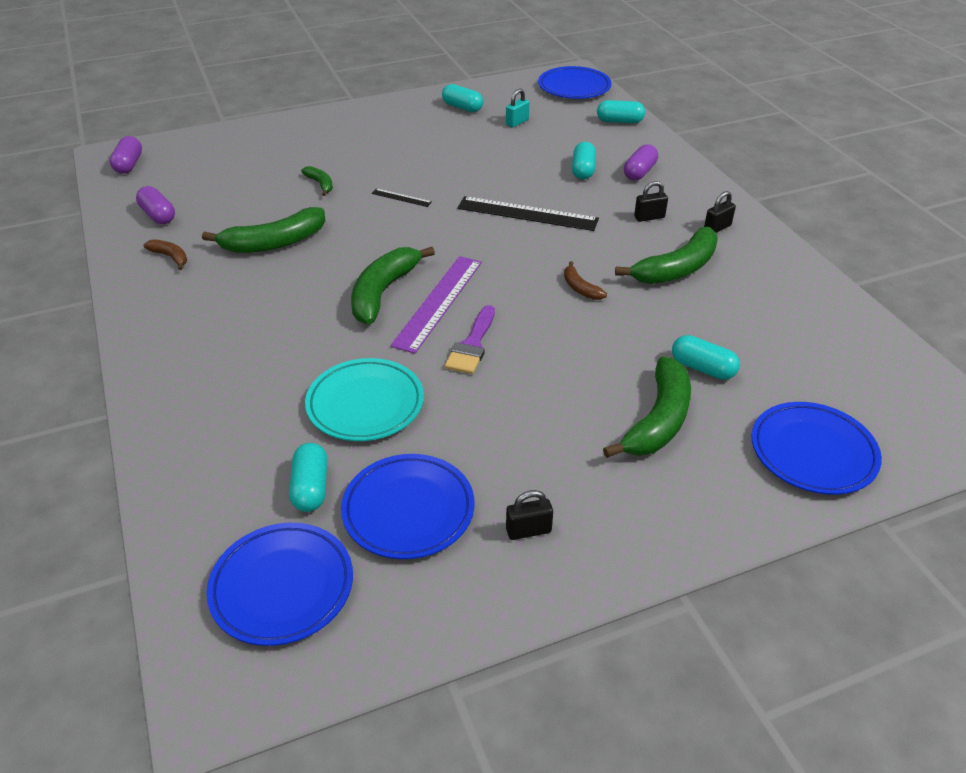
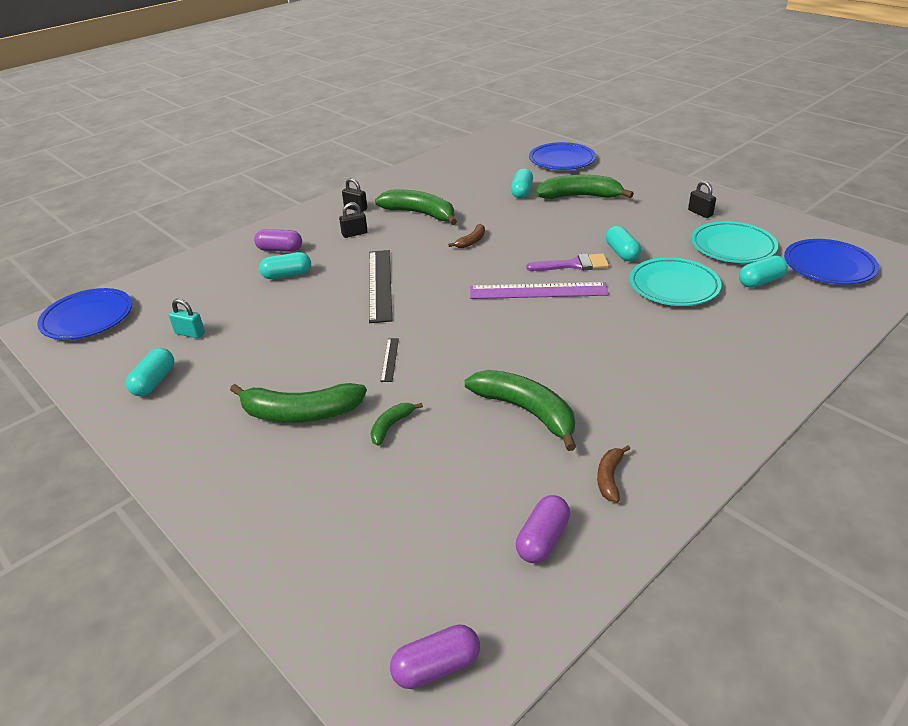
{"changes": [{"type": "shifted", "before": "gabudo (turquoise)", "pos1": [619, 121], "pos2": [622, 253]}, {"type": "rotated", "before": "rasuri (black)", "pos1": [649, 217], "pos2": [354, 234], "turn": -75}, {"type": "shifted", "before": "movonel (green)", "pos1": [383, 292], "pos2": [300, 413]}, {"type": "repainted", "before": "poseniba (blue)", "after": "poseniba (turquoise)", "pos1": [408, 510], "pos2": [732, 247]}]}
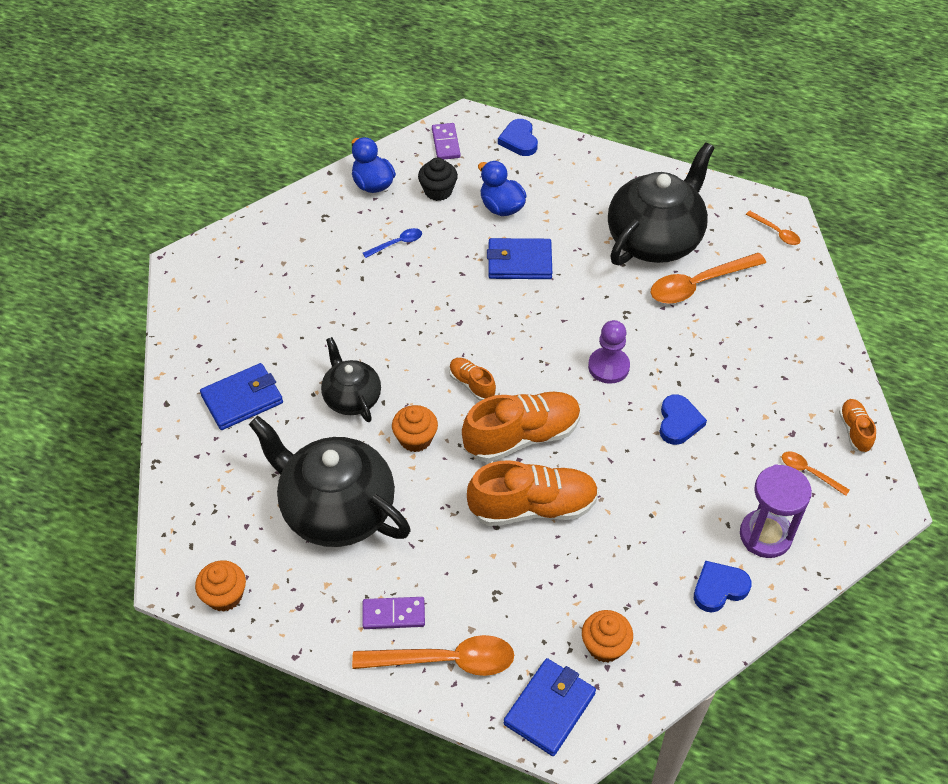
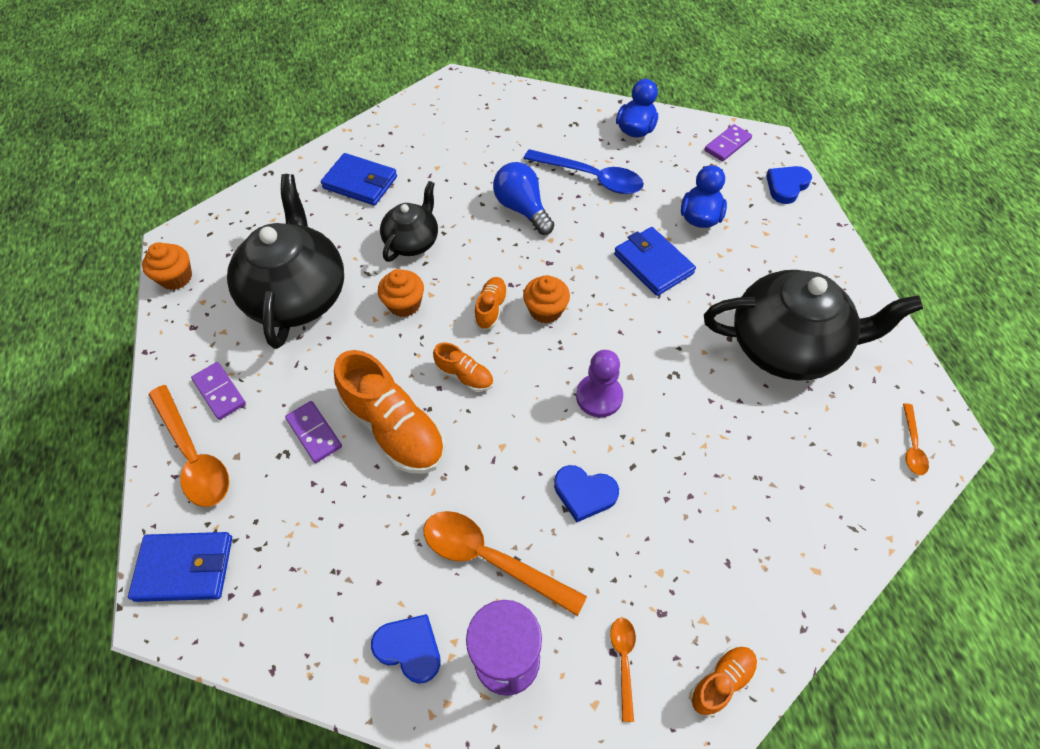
{"changes": [{"type": "gone", "before": "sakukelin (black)", "pos1": [438, 191]}, {"type": "scaled", "before": "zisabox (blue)", "pos1": [397, 243], "pos2": [591, 178], "scale": 1.99}, {"type": "shifted", "before": "zisabox (orange)", "pos1": [698, 284], "pos2": [490, 559]}, {"type": "scaled", "before": "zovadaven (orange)", "pos1": [522, 437], "pos2": [464, 376], "scale": 0.5}, {"type": "rotated", "before": "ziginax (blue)", "pos1": [678, 422], "pos2": [584, 493], "turn": 45}, {"type": "shifted", "before": "sakukelin (orange)", "pos1": [605, 646], "pos2": [546, 310]}, {"type": "new", "after": "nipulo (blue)", "pos2": [522, 209]}, {"type": "new", "after": "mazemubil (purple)", "pos2": [314, 433]}]}
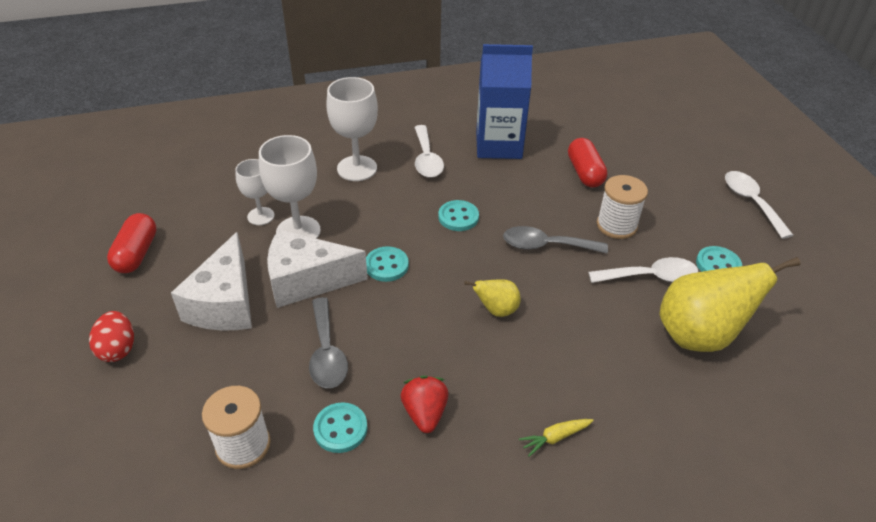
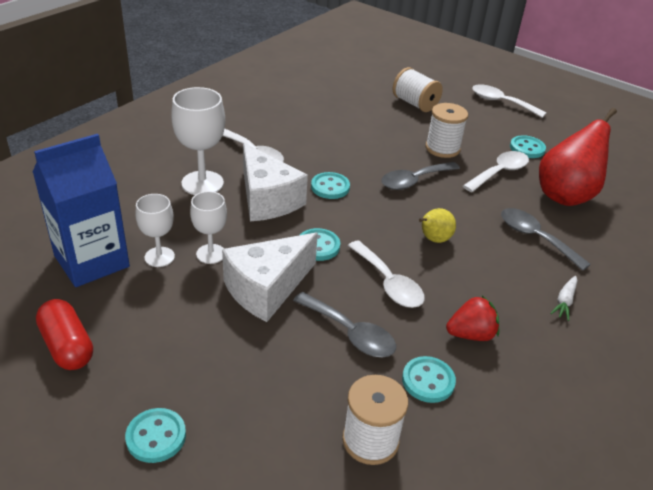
{"changes": [{"type": "shifted", "before": "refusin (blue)", "pos1": [498, 145], "pos2": [92, 261]}, {"type": "scaled", "before": "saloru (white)", "pos1": [298, 231], "pos2": [211, 254], "scale": 0.62}, {"type": "gone", "before": "gabudo (red)", "pos1": [585, 173]}, {"type": "shifted", "before": "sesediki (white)", "pos1": [225, 303], "pos2": [267, 199]}, {"type": "repainted", "before": "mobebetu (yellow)", "after": "mobebetu (red)", "pos1": [699, 335], "pos2": [565, 195]}, {"type": "swapped", "before": "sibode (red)", "after": "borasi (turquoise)", "pos1": [118, 349], "pos2": [156, 437]}, {"type": "rotated", "before": "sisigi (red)", "pos1": [425, 413], "pos2": [471, 334], "turn": 120}, {"type": "repainted", "before": "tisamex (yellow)", "after": "tisamex (white)", "pos1": [555, 437], "pos2": [564, 301]}, {"type": "new", "after": "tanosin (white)", "pos2": [415, 104]}, {"type": "new", "after": "zisabox (grey)", "pos2": [535, 238]}, {"type": "new", "after": "zisabox (white)", "pos2": [388, 283]}]}
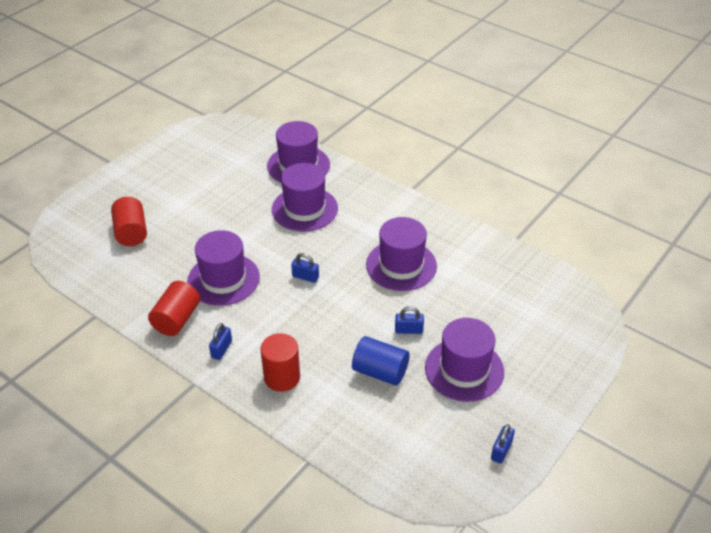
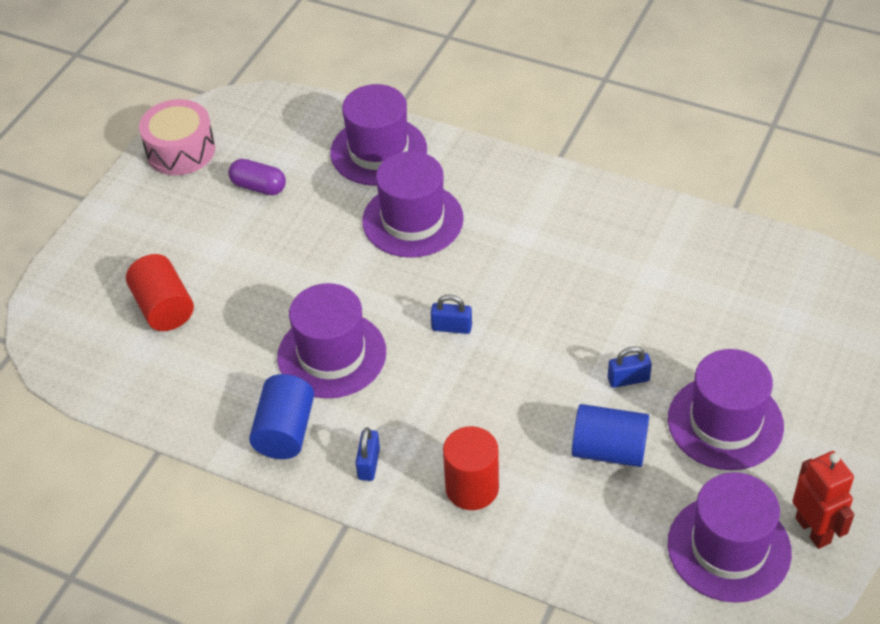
{"changes": [{"type": "shifted", "before": "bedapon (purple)", "pos1": [401, 265], "pos2": [729, 548]}, {"type": "repainted", "before": "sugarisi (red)", "after": "sugarisi (blue)", "pos1": [176, 319], "pos2": [285, 431]}, {"type": "swapped", "before": "rasuri (blue)", "after": "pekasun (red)", "pos1": [501, 450], "pos2": [813, 530]}, {"type": "new", "after": "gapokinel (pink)", "pos2": [180, 150]}, {"type": "new", "after": "gabudo (purple)", "pos2": [258, 187]}]}
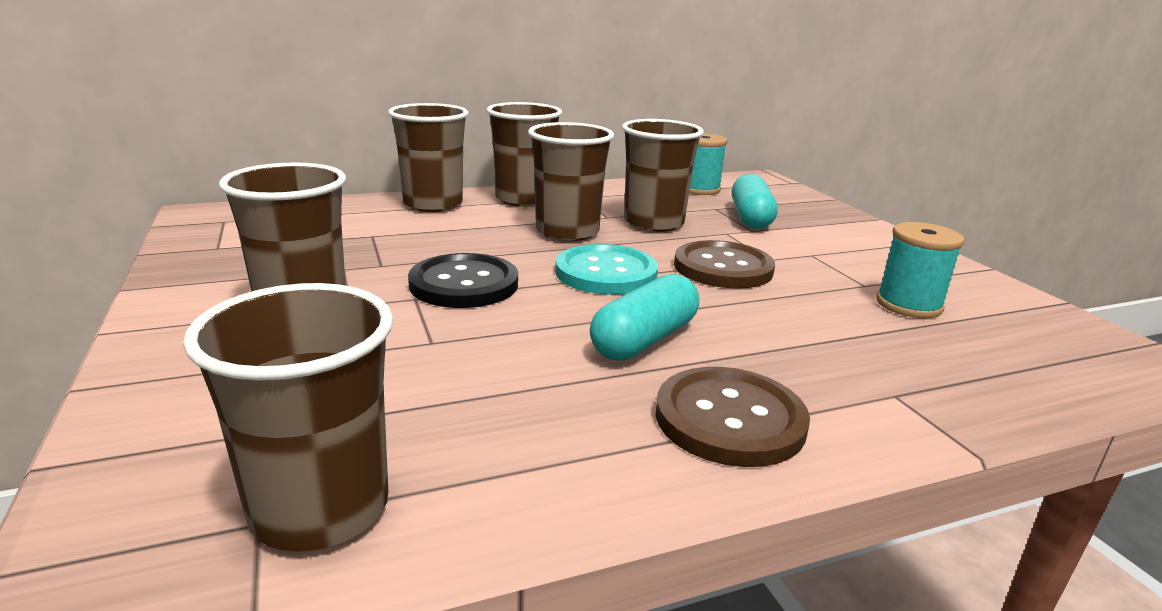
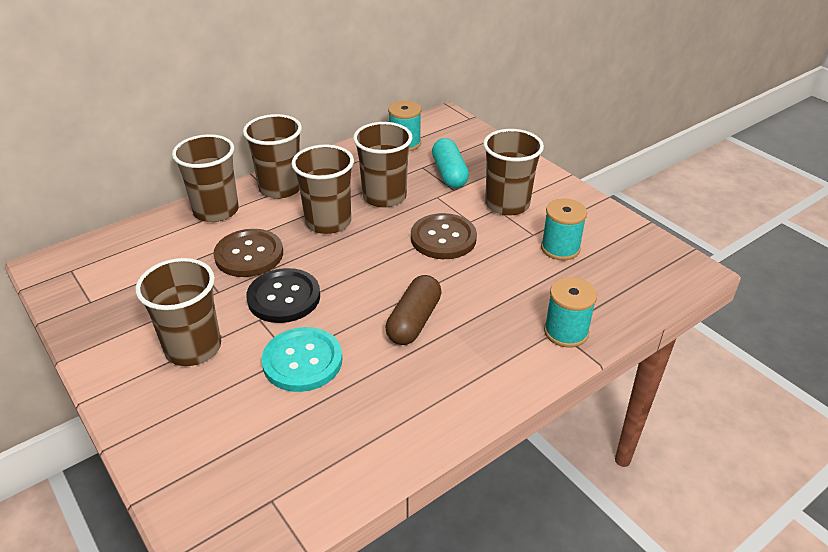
{"changes": [{"type": "shifted", "before": "borasi (turquoise)", "pos1": [606, 273], "pos2": [302, 361]}, {"type": "repainted", "before": "gabudo (turquoise)", "after": "gabudo (brown)", "pos1": [644, 339], "pos2": [414, 321]}, {"type": "shifted", "before": "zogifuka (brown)", "pos1": [320, 508], "pos2": [507, 204]}, {"type": "shifted", "before": "borasi (brown)", "pos1": [729, 419], "pos2": [249, 255]}, {"type": "new", "after": "tanosin (turquoise)", "pos2": [566, 332]}]}
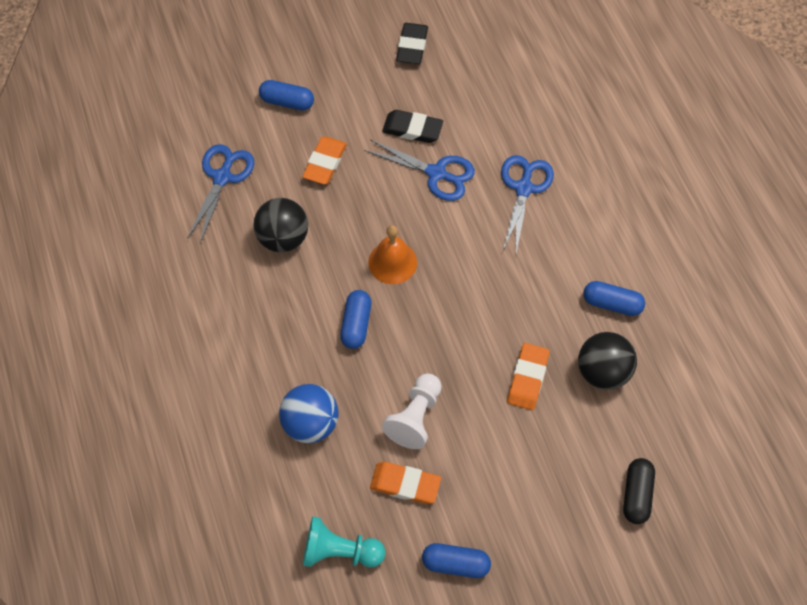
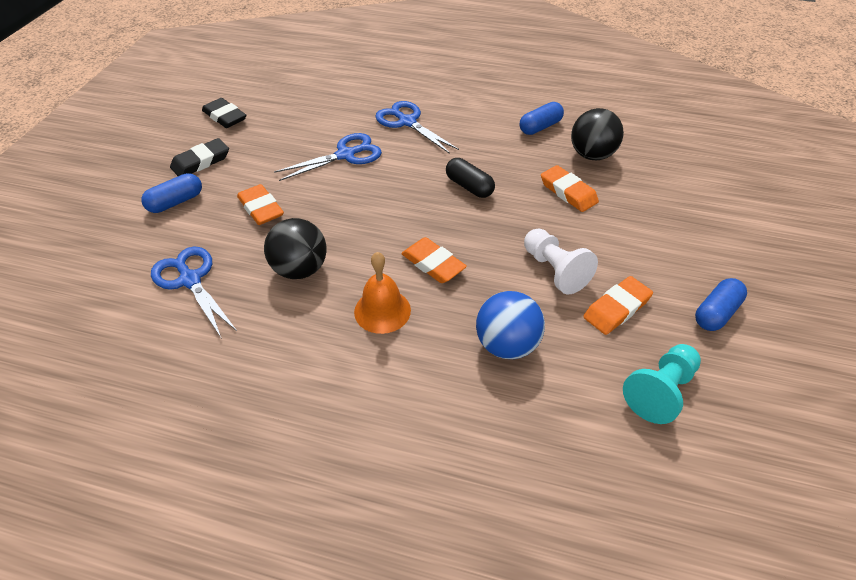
{"changes": [{"type": "shifted", "before": "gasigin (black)", "pos1": [412, 129], "pos2": [201, 162]}, {"type": "shifted", "before": "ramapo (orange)", "pos1": [392, 262], "pos2": [382, 311]}, {"type": "swapped", "before": "gabudo (blue)", "after": "gasigin (orange)", "pos1": [356, 324], "pos2": [433, 264]}, {"type": "shifted", "before": "gabudo (black)", "pos1": [636, 494], "pos2": [469, 186]}]}
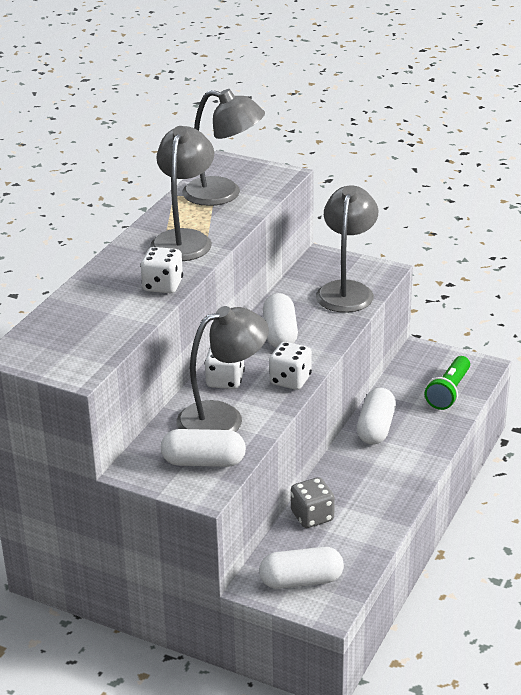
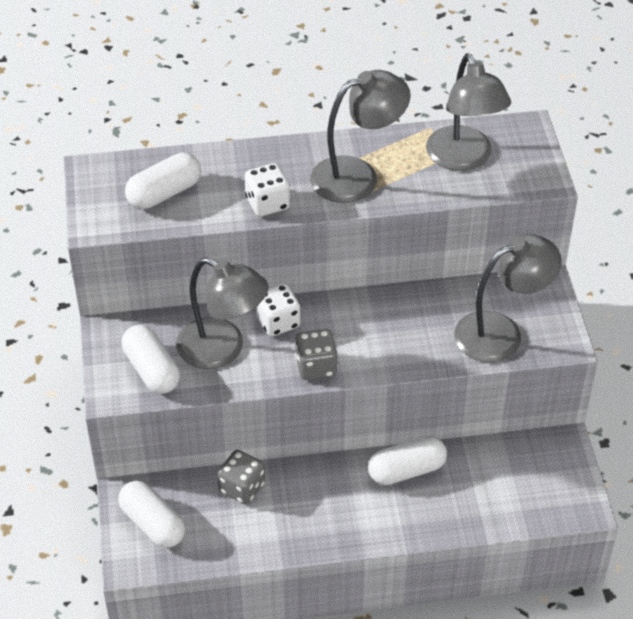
{"changes": [{"type": "shifted", "before": "gabudo (white)", "pos1": [280, 334], "pos2": [164, 193]}, {"type": "repainted", "before": "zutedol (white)", "after": "zutedol (grey)", "pos1": [290, 380], "pos2": [316, 366]}, {"type": "gone", "before": "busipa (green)", "pos1": [449, 392]}]}
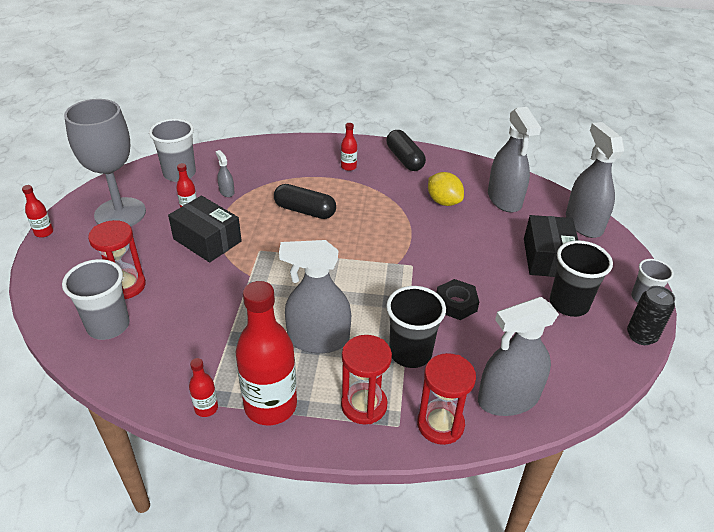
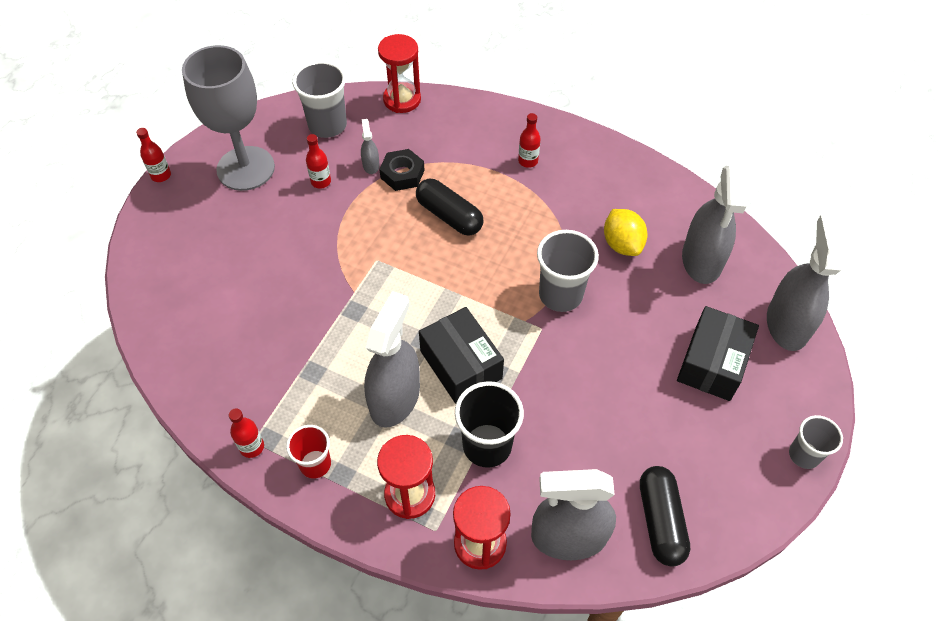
{"changes": [{"type": "shifted", "before": "gabudo (black)", "pos1": [404, 159], "pos2": [660, 521]}, {"type": "shifted", "before": "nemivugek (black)", "pos1": [207, 240], "pos2": [461, 364]}, {"type": "shifted", "before": "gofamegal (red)", "pos1": [125, 286], "pos2": [402, 100]}, {"type": "rotated", "before": "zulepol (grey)", "pos1": [318, 339], "pos2": [395, 398], "turn": 90}, {"type": "gone", "before": "zogifuka (black)", "pos1": [569, 304]}, {"type": "shifted", "before": "zogifuka (grey)", "pos1": [108, 326], "pos2": [560, 295]}, {"type": "shifted", "before": "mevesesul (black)", "pos1": [456, 304], "pos2": [402, 174]}, {"type": "swapped", "before": "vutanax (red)", "after": "zogifuka (red)", "pos1": [270, 405], "pos2": [315, 464]}, {"type": "gone", "before": "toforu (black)", "pos1": [641, 336]}]}
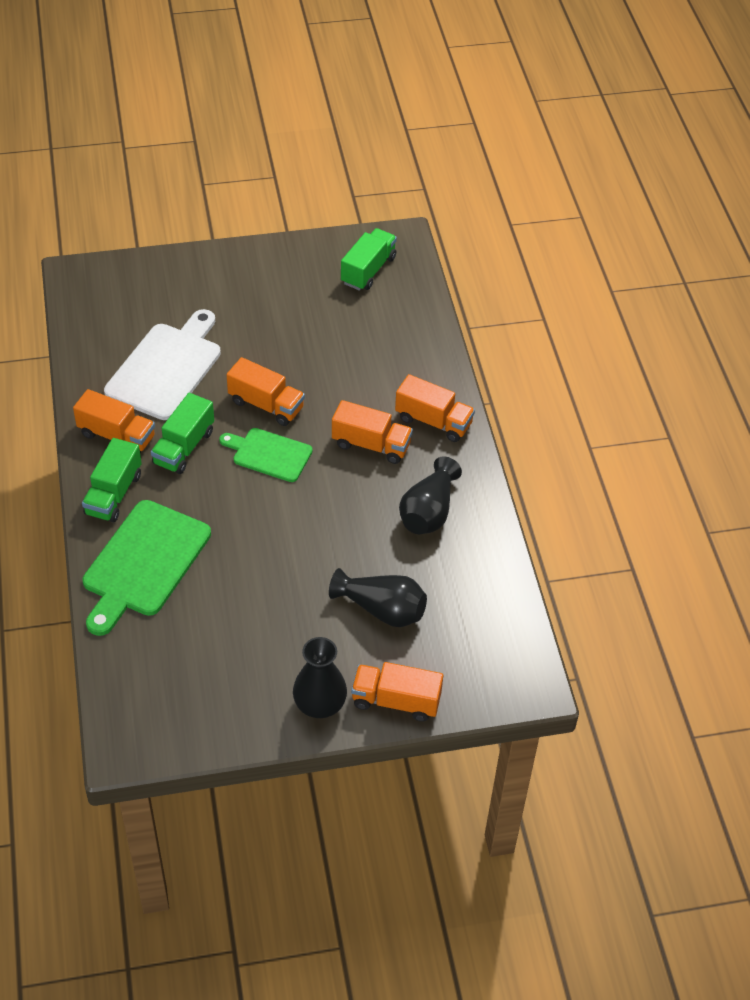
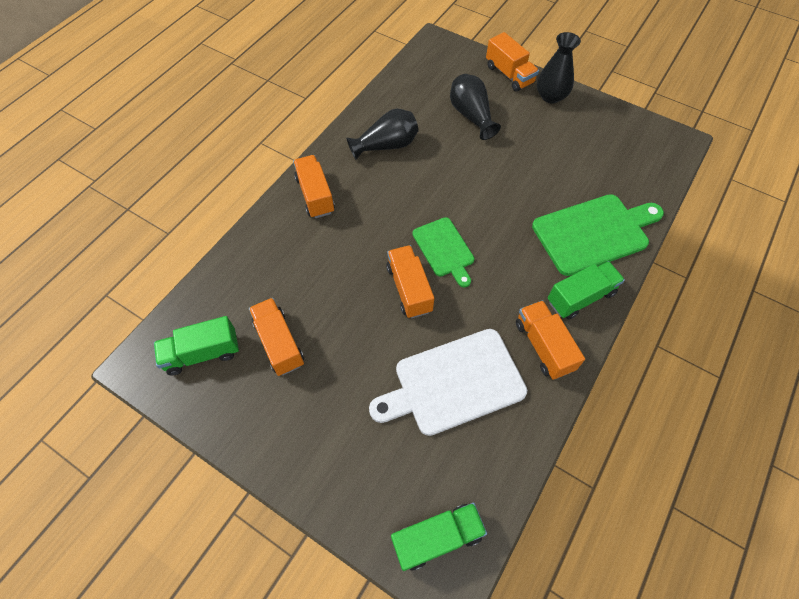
{"changes": [{"type": "shifted", "before": "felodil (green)", "pos1": [184, 447], "pos2": [437, 538]}, {"type": "shifted", "before": "felodil (orange)", "pos1": [371, 445], "pos2": [279, 343]}]}
